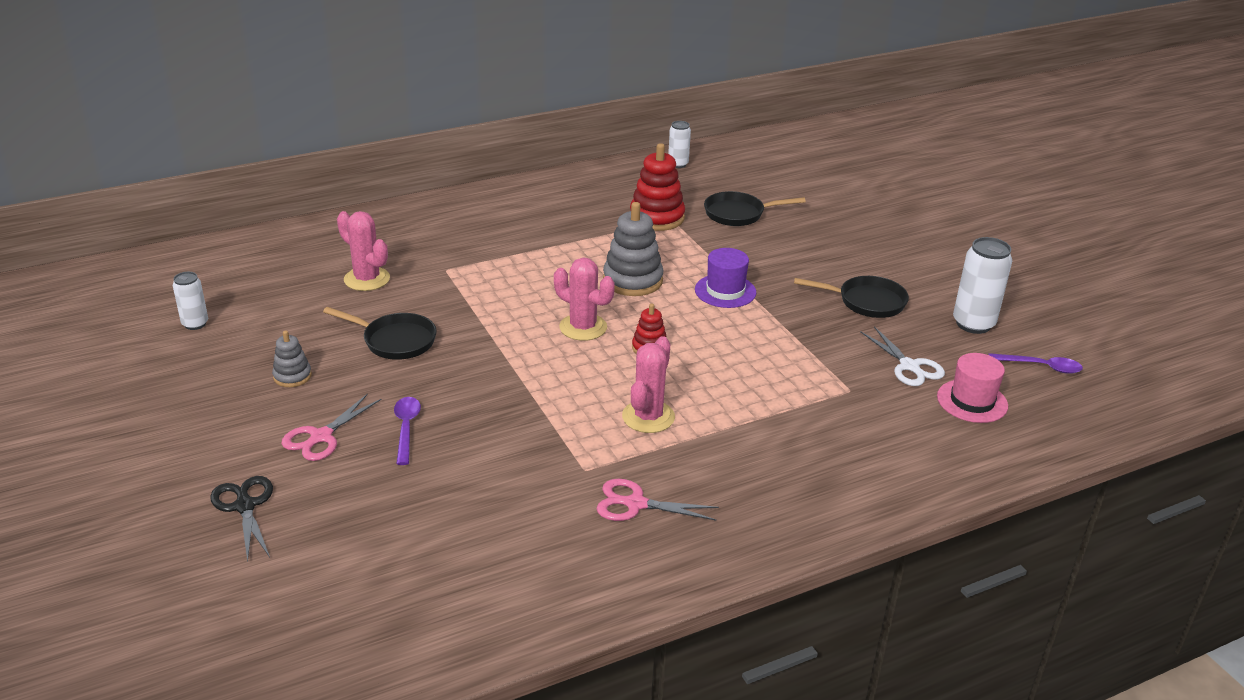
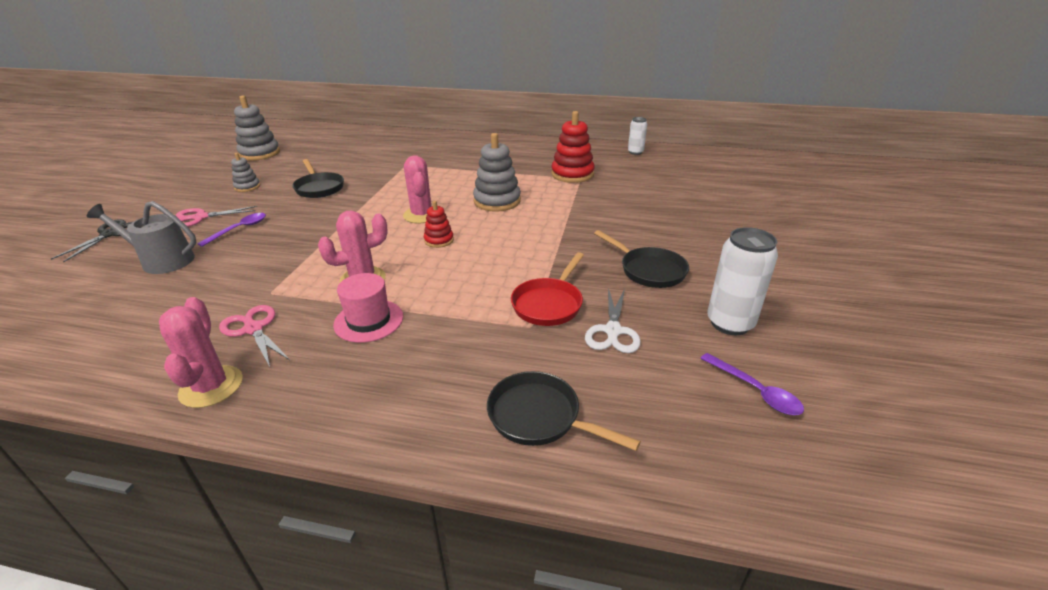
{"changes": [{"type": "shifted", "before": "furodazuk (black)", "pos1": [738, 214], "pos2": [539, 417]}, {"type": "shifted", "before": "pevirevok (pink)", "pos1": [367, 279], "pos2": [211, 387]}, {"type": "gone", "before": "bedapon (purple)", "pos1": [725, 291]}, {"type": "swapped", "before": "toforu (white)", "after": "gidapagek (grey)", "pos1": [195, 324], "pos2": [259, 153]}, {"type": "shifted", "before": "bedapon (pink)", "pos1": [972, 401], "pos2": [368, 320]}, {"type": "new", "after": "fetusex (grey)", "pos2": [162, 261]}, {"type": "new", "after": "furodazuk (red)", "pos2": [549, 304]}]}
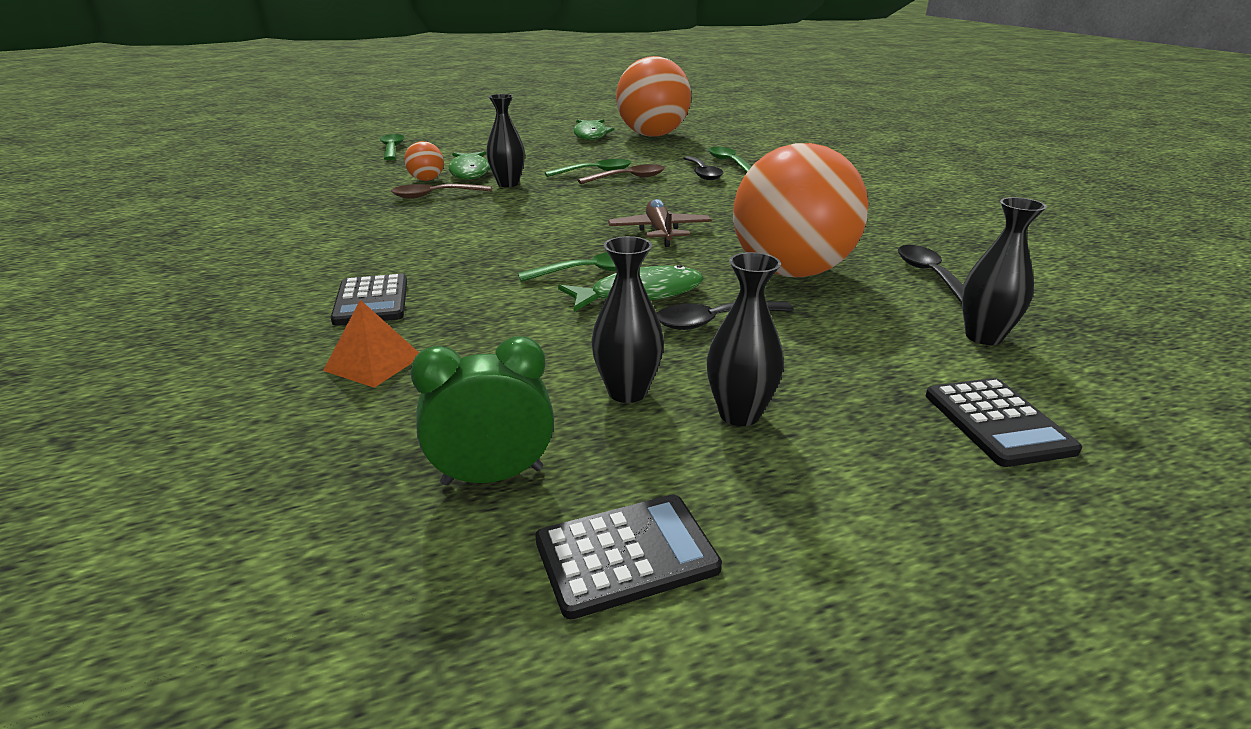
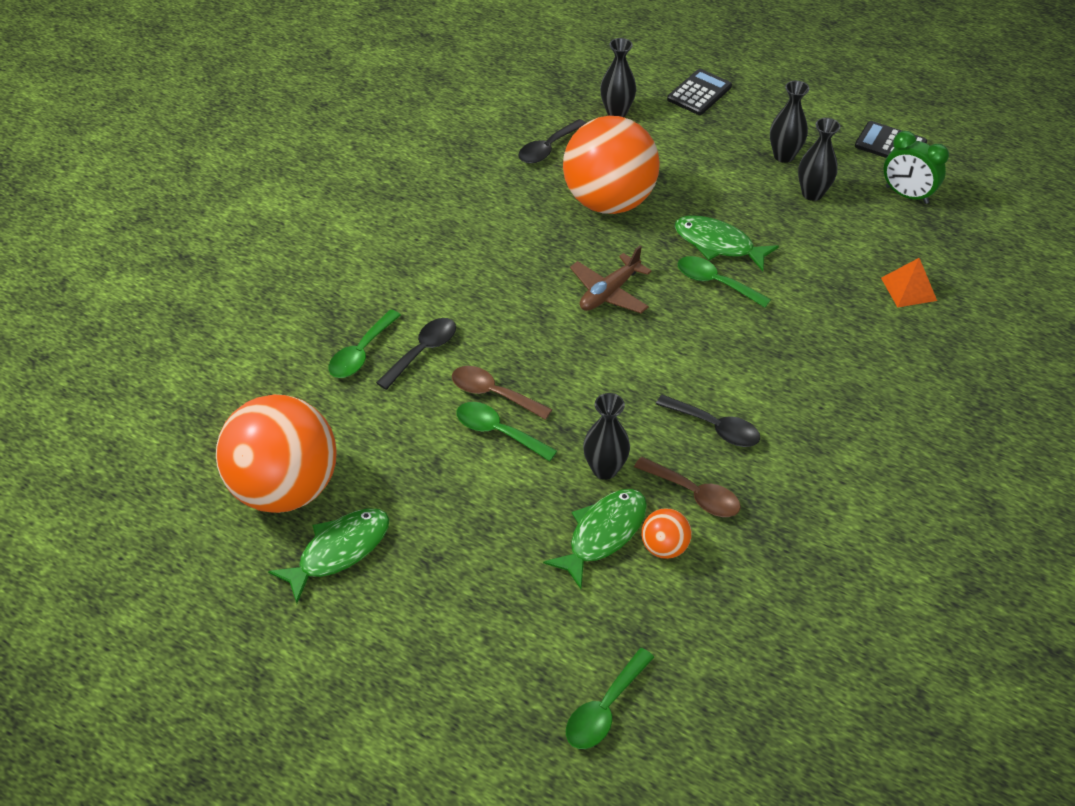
{"changes": [{"type": "gone", "before": "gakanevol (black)", "pos1": [371, 301]}, {"type": "shifted", "before": "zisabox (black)", "pos1": [714, 321], "pos2": [714, 427]}]}
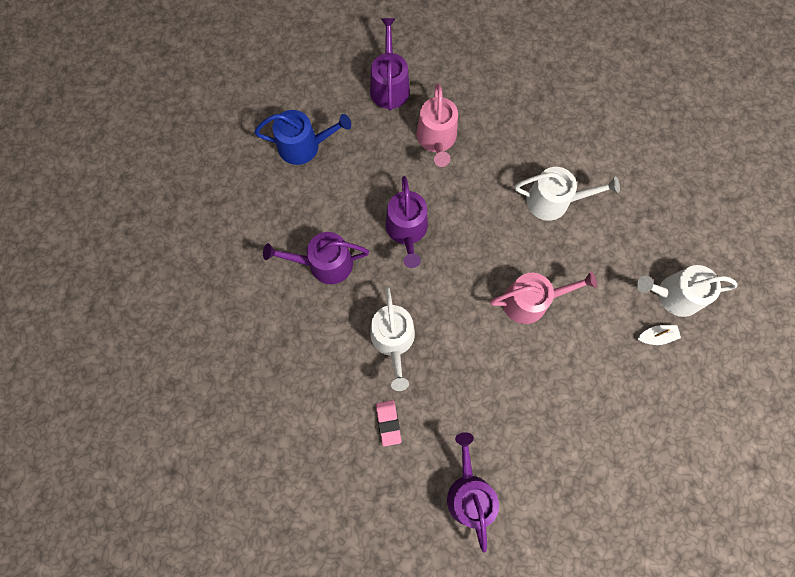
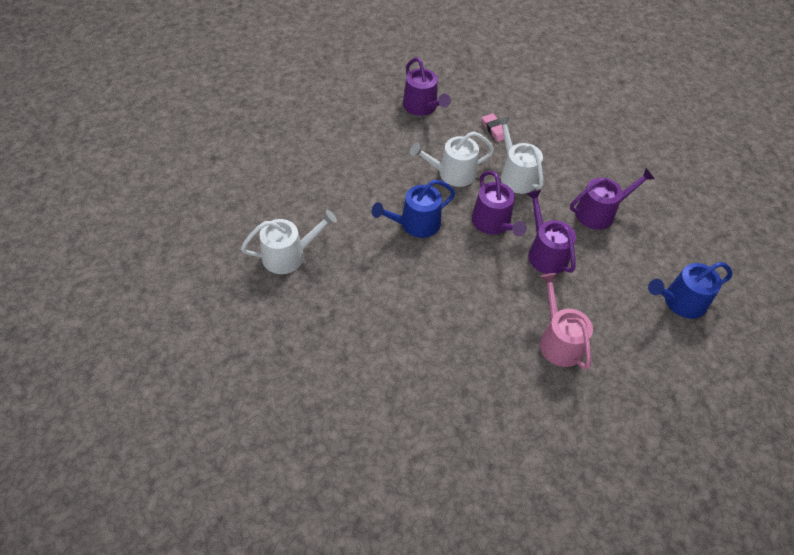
{"changes": [{"type": "shifted", "before": "fetusex (purple)", "pos1": [389, 85], "pos2": [493, 223]}, {"type": "shifted", "before": "fetusex (white)", "pos1": [553, 201], "pos2": [452, 173]}, {"type": "repainted", "before": "fetusex (pink)", "after": "fetusex (blue)", "pos1": [531, 301], "pos2": [415, 224]}, {"type": "gone", "before": "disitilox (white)", "pos1": [656, 336]}]}
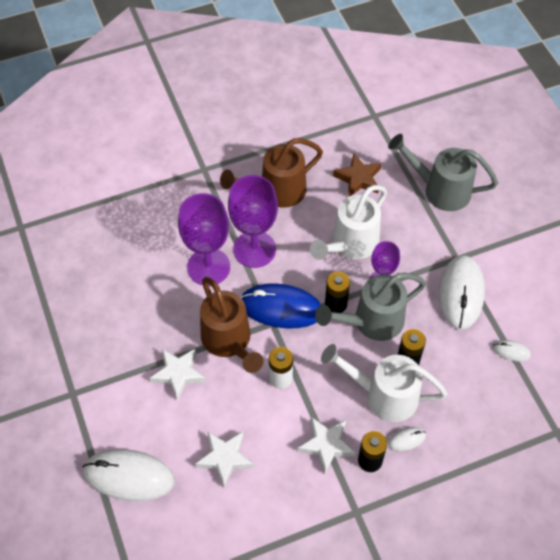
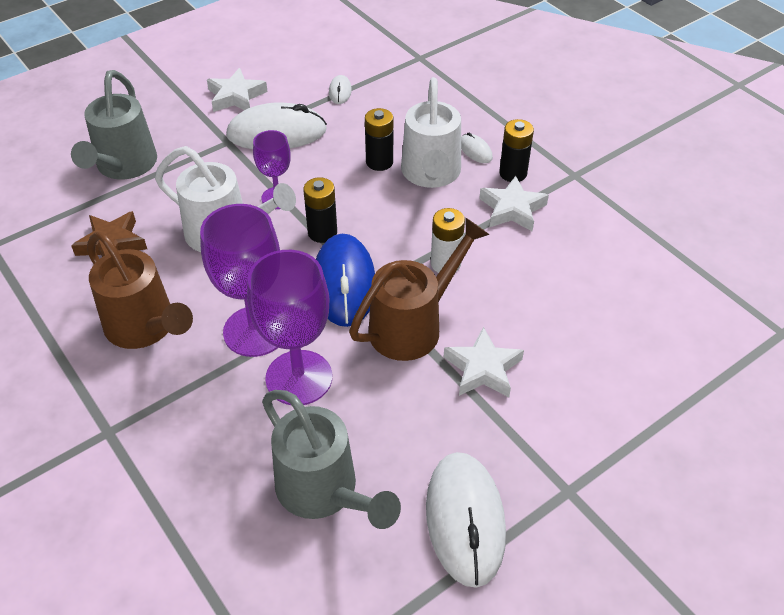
{"changes": [{"type": "shifted", "before": "fetusex (grey)", "pos1": [372, 322], "pos2": [324, 492]}, {"type": "shifted", "before": "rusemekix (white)", "pos1": [225, 458], "pos2": [236, 96]}, {"type": "shifted", "before": "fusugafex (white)", "pos1": [129, 476], "pos2": [465, 520]}]}
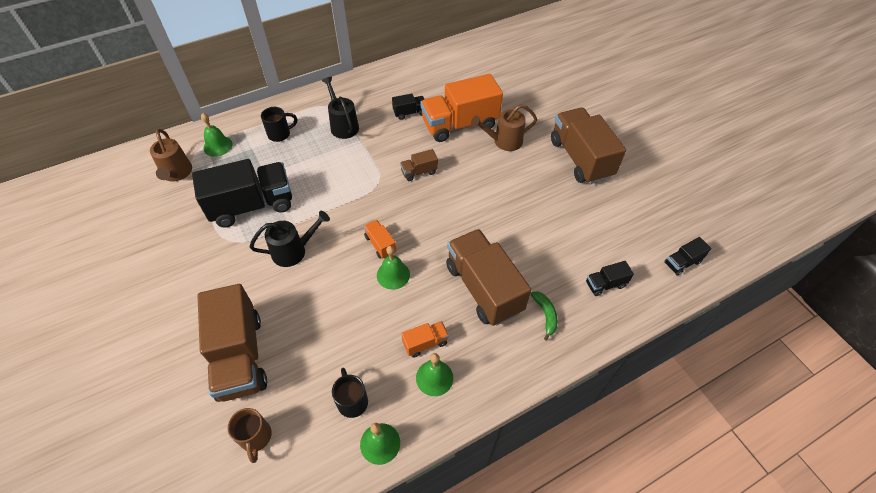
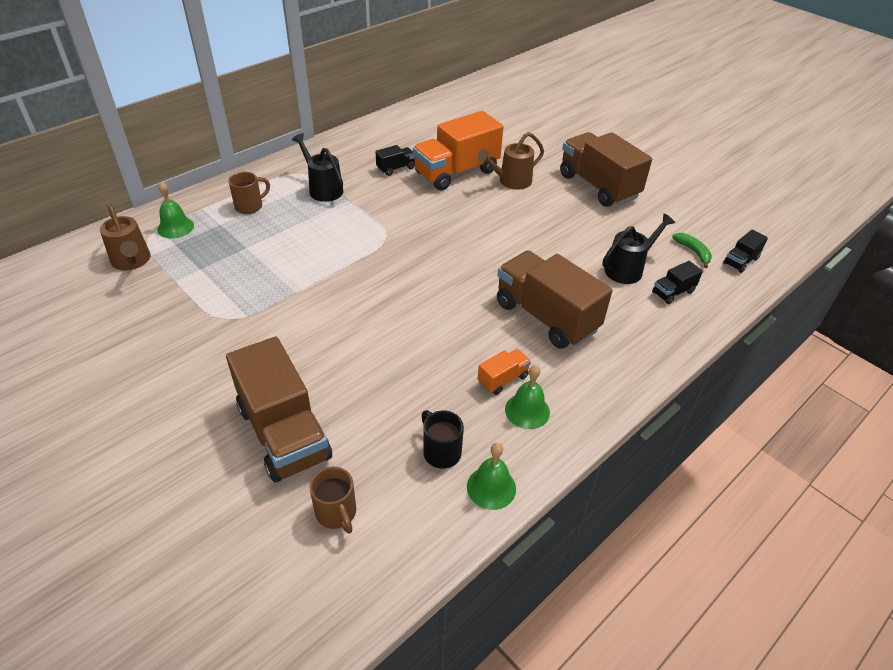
{"changes": [{"type": "repainted", "before": "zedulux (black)", "after": "zedulux (brown)", "pos1": [280, 134], "pos2": [250, 206]}, {"type": "gone", "before": "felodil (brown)", "pos1": [419, 172]}, {"type": "gone", "before": "felodil (black)", "pos1": [252, 205]}, {"type": "shifted", "before": "fetusex (black)", "pos1": [294, 251], "pos2": [628, 269]}, {"type": "gone", "before": "felodil (orange)", "pos1": [380, 244]}, {"type": "gone", "before": "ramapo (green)", "pos1": [393, 275]}, {"type": "shifted", "before": "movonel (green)", "pos1": [545, 315], "pos2": [693, 252]}]}
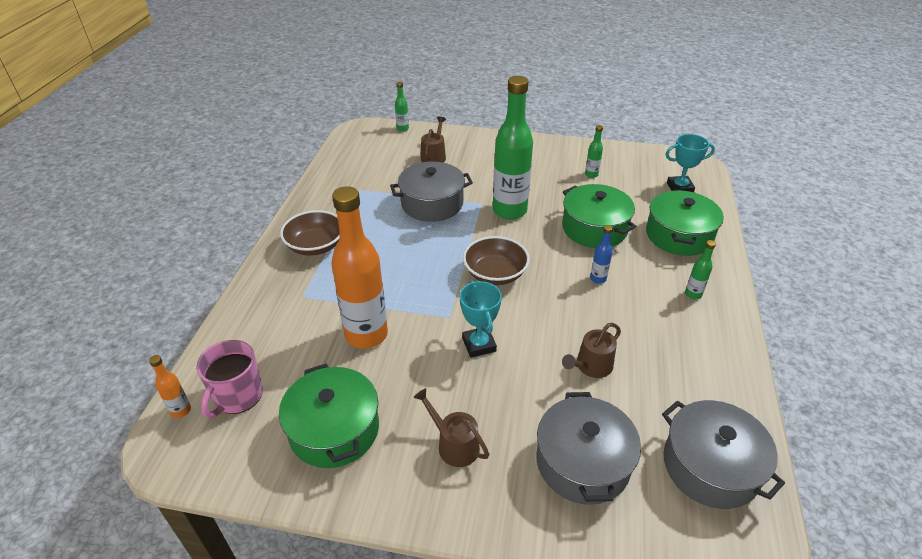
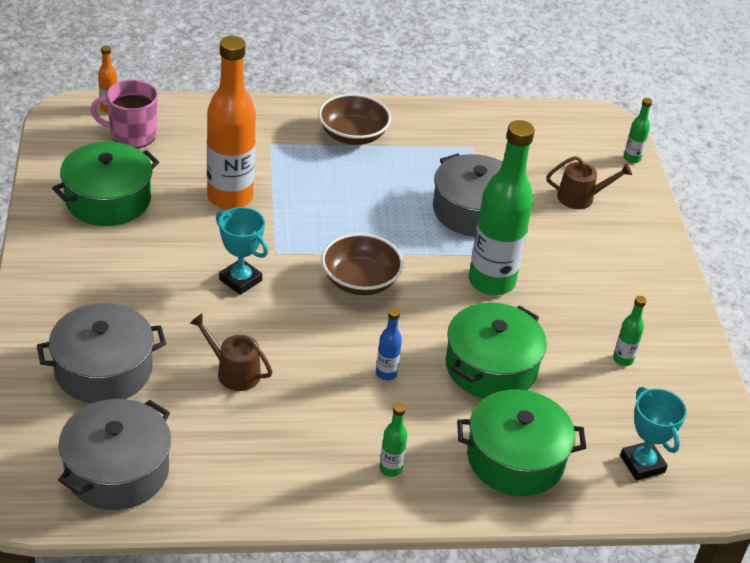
{"changes": [{"type": "rotated", "before": "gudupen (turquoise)", "pos1": [479, 345], "pos2": [240, 280], "turn": 75}, {"type": "gone", "before": "fetusex (brown)", "pos1": [454, 445]}]}
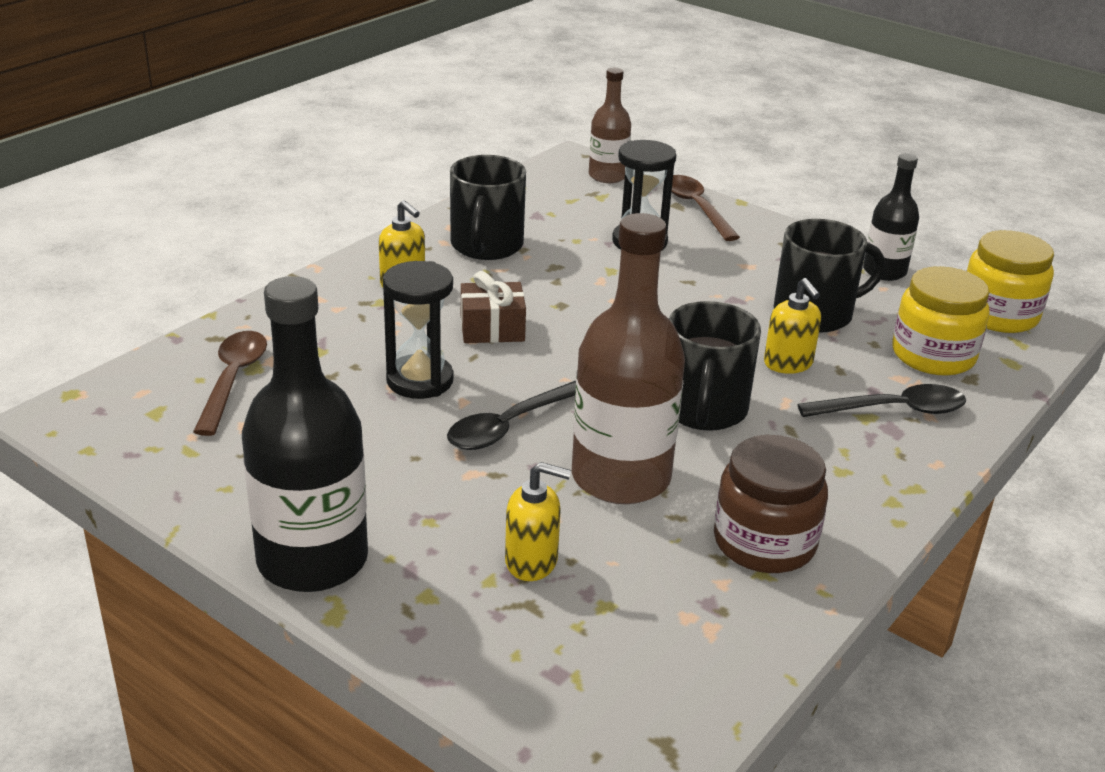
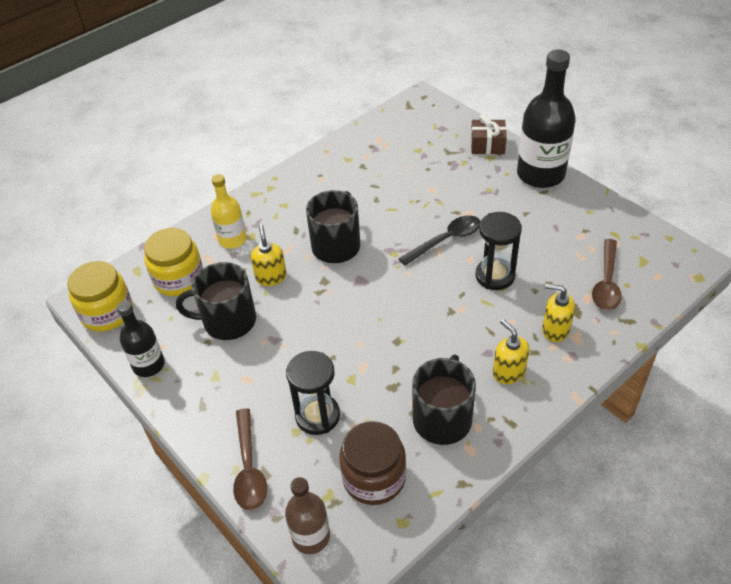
{"changes": [{"type": "gone", "before": "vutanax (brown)", "pos1": [620, 477]}, {"type": "shifted", "before": "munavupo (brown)", "pos1": [492, 329], "pos2": [487, 145]}, {"type": "swapped", "before": "zisabox (black)", "after": "vutanax (yellow)", "pos1": [893, 410], "pos2": [232, 239]}, {"type": "shifted", "before": "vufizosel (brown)", "pos1": [764, 542], "pos2": [374, 477]}, {"type": "shifted", "before": "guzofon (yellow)", "pos1": [532, 562], "pos2": [555, 330]}]}
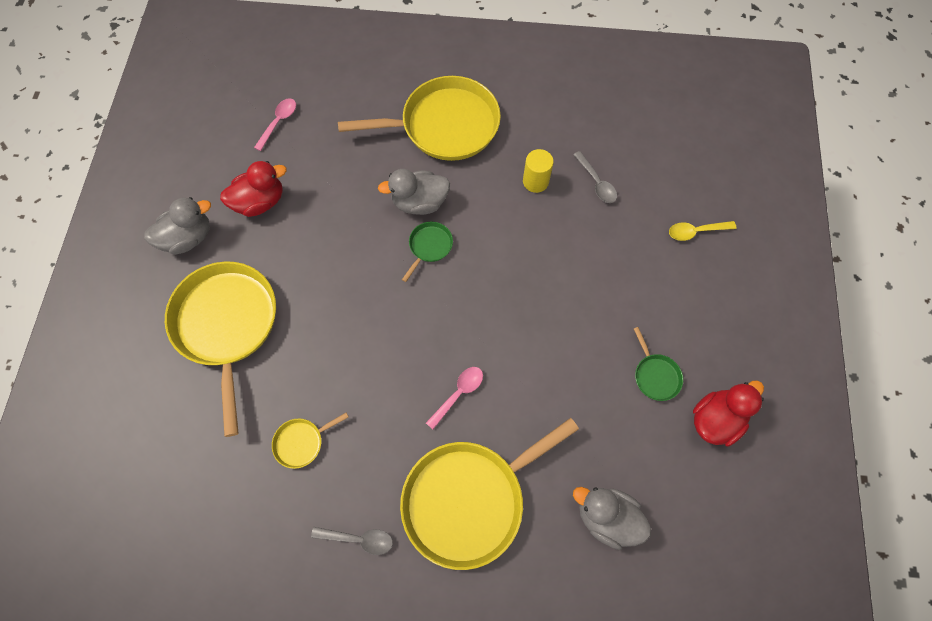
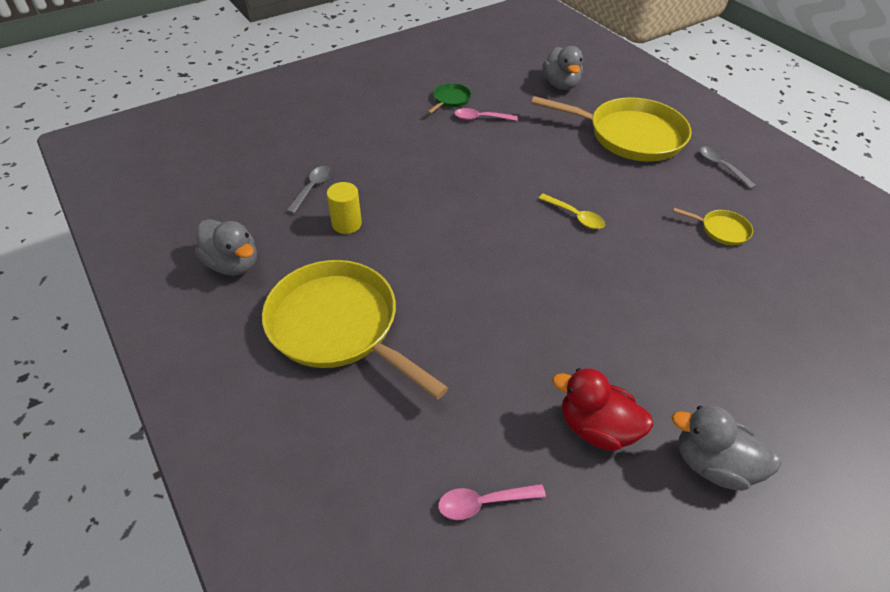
{"changes": [{"type": "shifted", "before": "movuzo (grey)", "pos1": [419, 202], "pos2": [233, 264]}, {"type": "shifted", "before": "zisabox (yellow)", "pos1": [696, 231], "pos2": [575, 216]}, {"type": "gone", "before": "furodazuk (green)", "pos1": [429, 246]}, {"type": "gone", "before": "furodazuk (yellow)", "pos1": [227, 325]}, {"type": "shifted", "before": "zisabox (pink)", "pos1": [458, 394], "pos2": [481, 118]}, {"type": "gone", "before": "movuzo (red)", "pos1": [715, 419]}]}
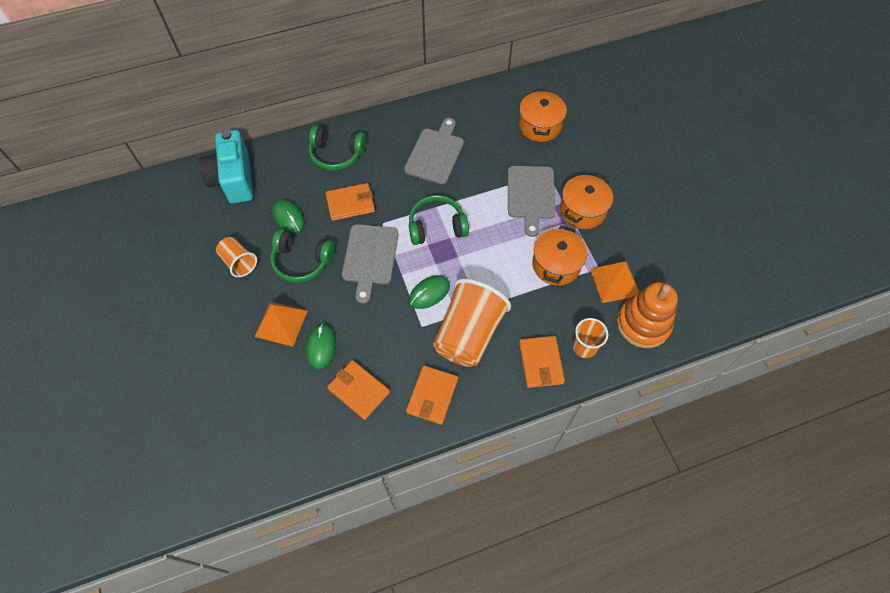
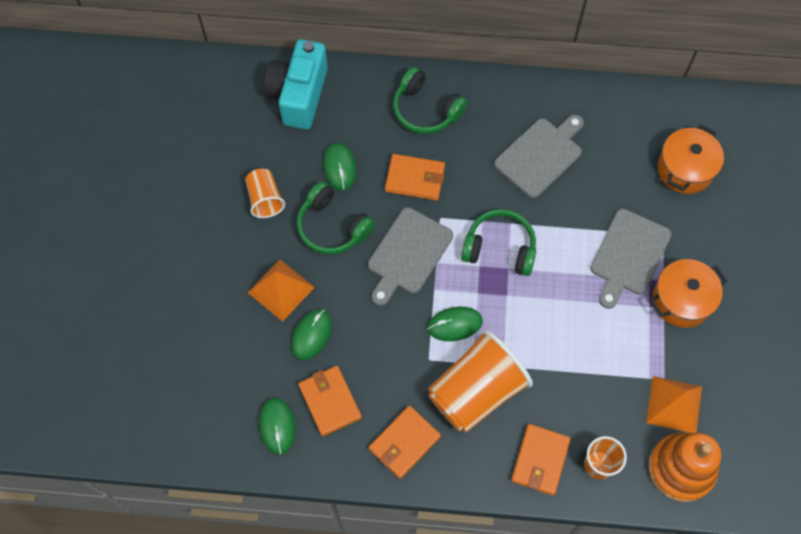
{"changes": [{"type": "gone", "before": "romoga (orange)", "pos1": [556, 265]}, {"type": "new", "after": "fusugafex (green)", "pos2": [277, 426]}]}
